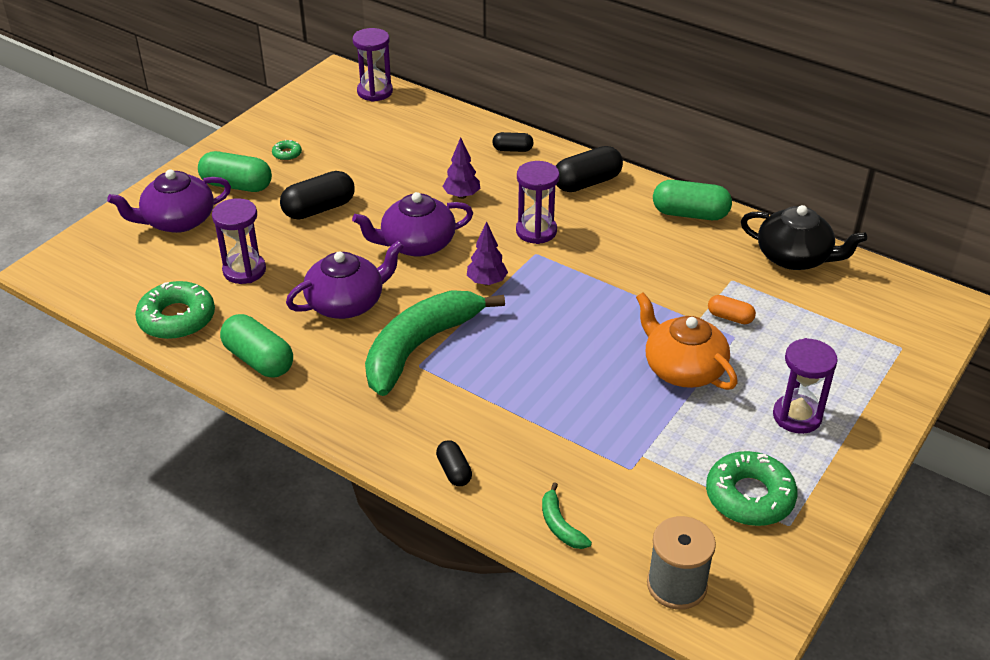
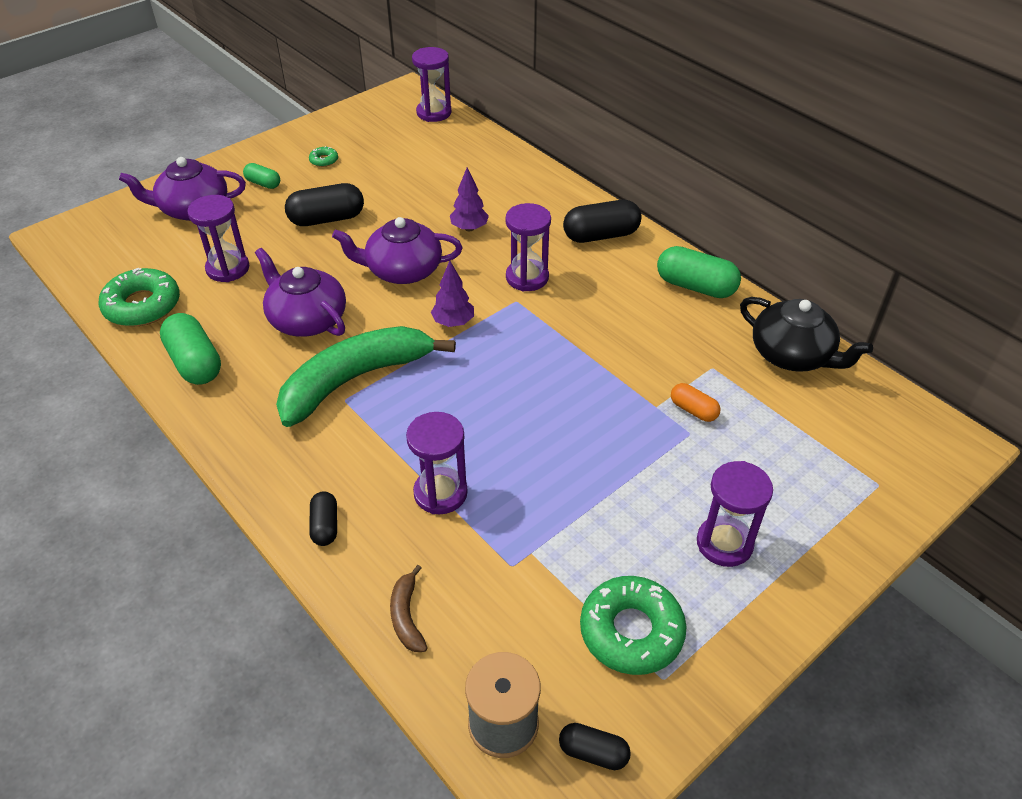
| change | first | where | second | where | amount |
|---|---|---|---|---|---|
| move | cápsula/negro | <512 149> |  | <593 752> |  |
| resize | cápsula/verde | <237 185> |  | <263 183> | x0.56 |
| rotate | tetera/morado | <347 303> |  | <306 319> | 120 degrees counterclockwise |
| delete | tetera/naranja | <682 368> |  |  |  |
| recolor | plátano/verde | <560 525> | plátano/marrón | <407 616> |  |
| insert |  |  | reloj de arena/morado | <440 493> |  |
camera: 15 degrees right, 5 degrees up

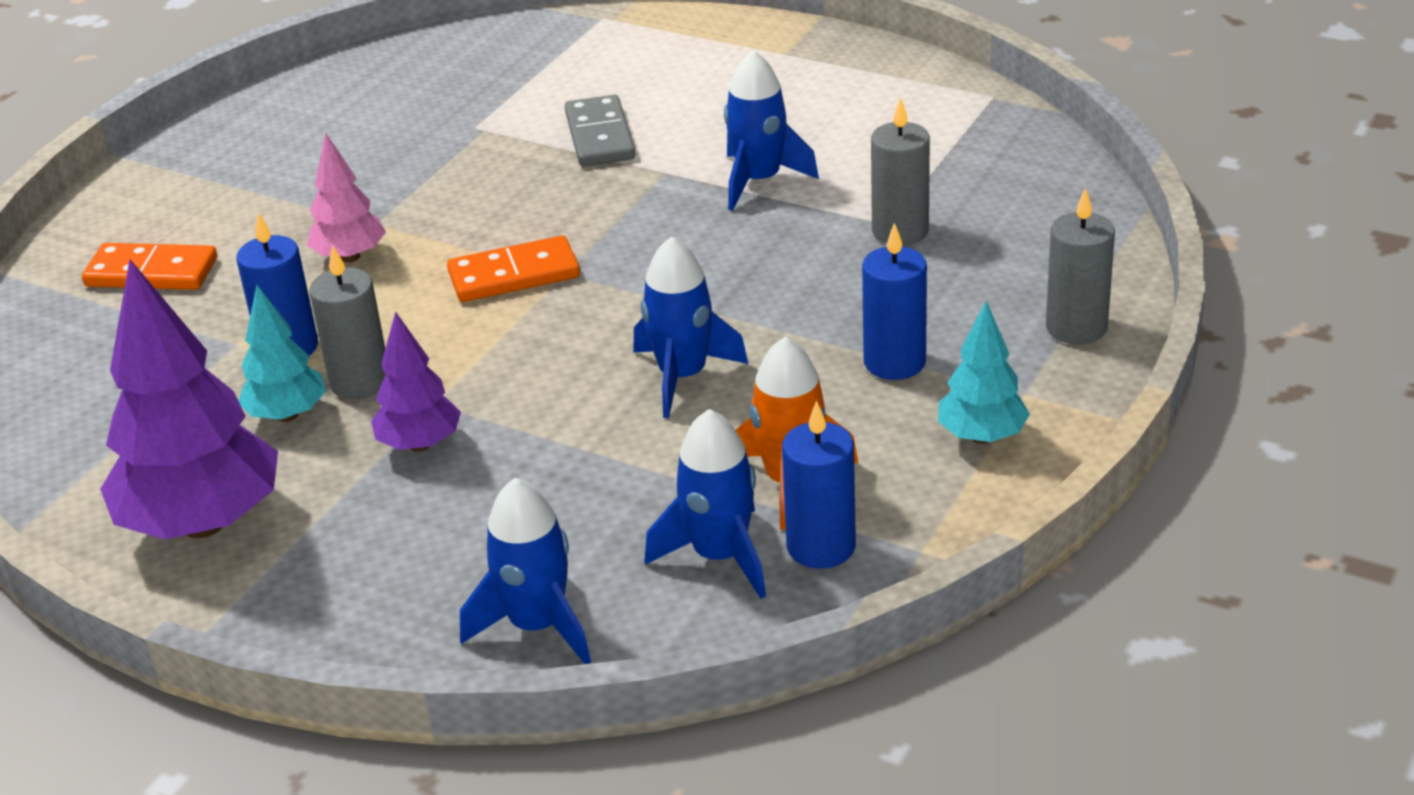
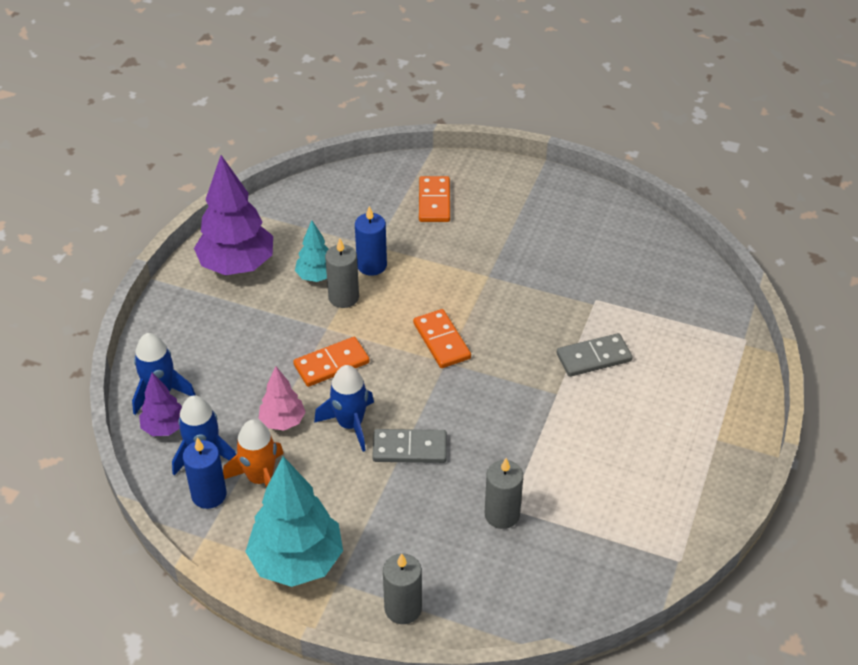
| change | first | where | second | where | amount |
|---|---|---|---|---|---|
| delete | cohete/azul | <759 181> |  |  |  |
| move | árbol/rosa | <350 257> |  | <282 421> |  |
| delete | vela/azul | <894 362> |  |  |  |
| resize | árbol/turquesa | <982 436> |  | <297 562> | x1.88 |
| move | árbol/morado | <420 444> |  | <164 428> |  |
| insert |  |  | ficha de dominó/naranja | <331 364> |  |
| insert |  |  | ficha de dominó/gris | <409 448> |  |
camera: 80 degrees right, 10 degrees up

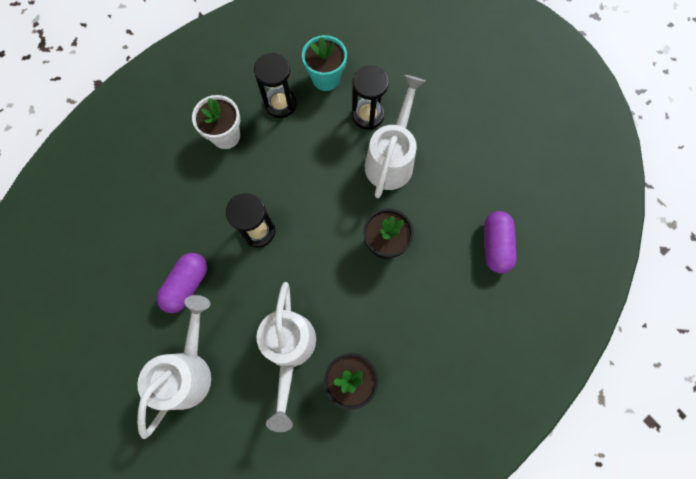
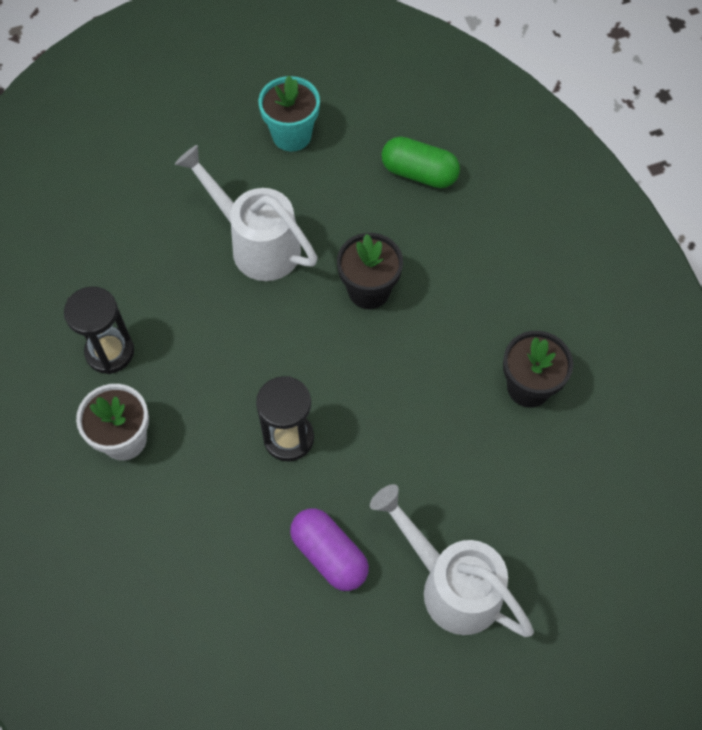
| change | first | where | second | where | amount |
|---|---|---|---|---|---|
| move | maceta/turquesa | <326 78> |  | <291 135> |  |
| delete | reloj de arena/negro | <367 115> |  |  |  |
| recolor | cápsula/morado | <495 245> | cápsula/verde | <419 173> |  |
| delete | regadera/blanco | <289 350> |  |  |  |
camera: 70 degrees left, 10 degrees down

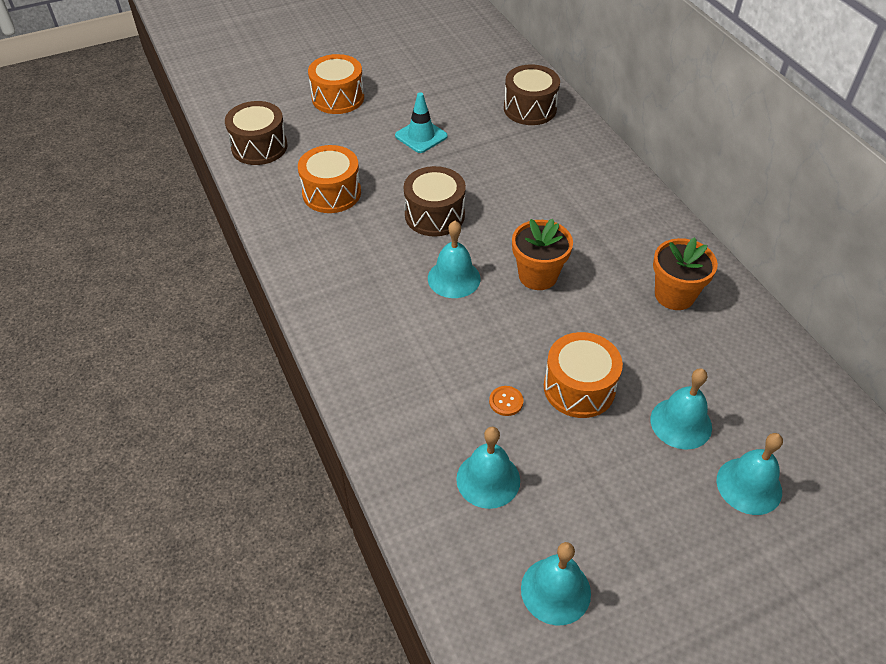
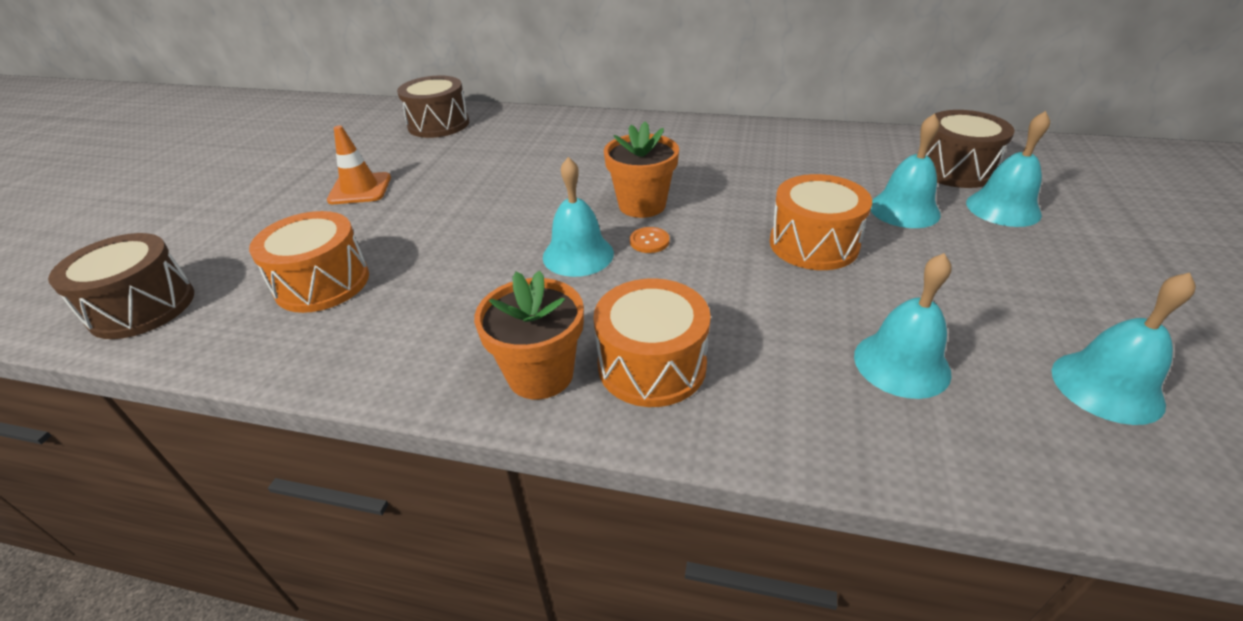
| change | first | where | second | where | amount |
|---|---|---|---|---|---|
| move | tambor/naranja | <338 98> |  | <652 365> |  |
| recolor | cono de tráfico/turquesa | <421 136> | cono de tráfico/naranja | <360 189> |  |
| move | tambor/marrón | <434 215> |  | <954 169> |  |
| move | maceta/naranja | <674 295> |  | <540 374> |  |
| move | botón/naranja | <506 401> |  | <649 241> |  |
camera: 50 degrees left, 10 degrees down

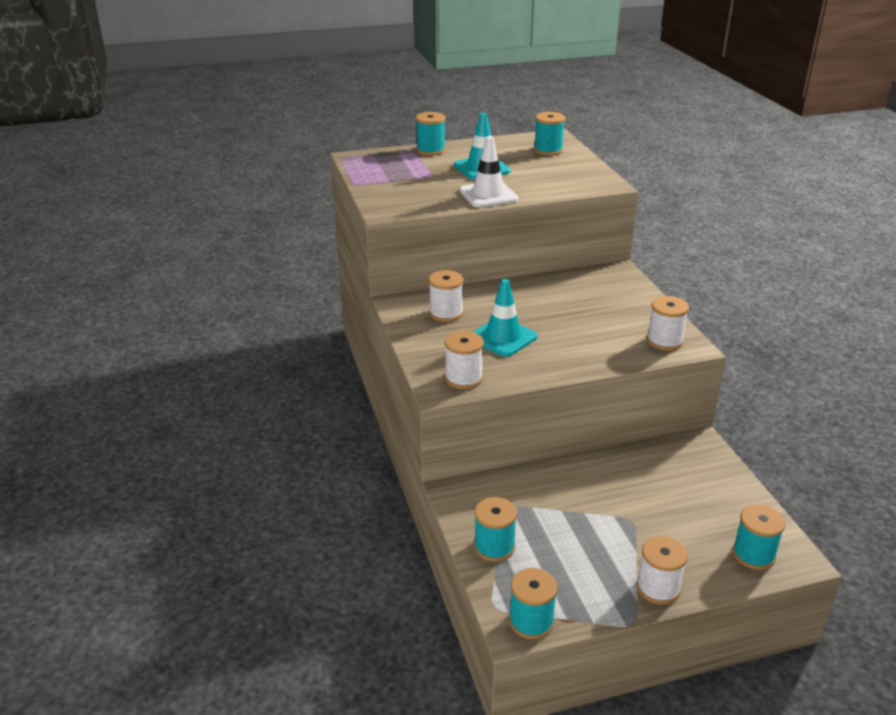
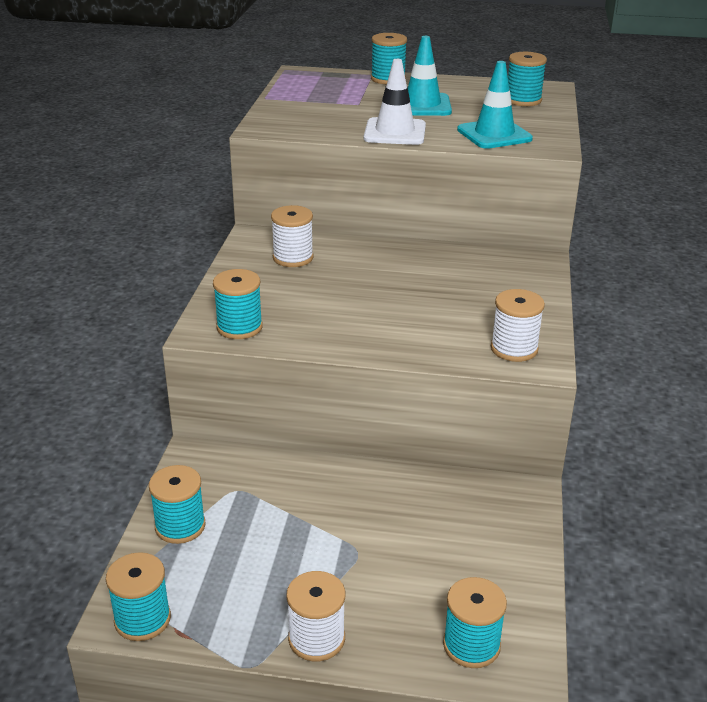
| change | first | where | second | where | amount |
|---|---|---|---|---|---|
| move | cono de tráfico/turquesa | <503 337> |  | <494 134> |  |
| recolor | carrete/blanco | <463 378> | carrete/turquesa | <239 327> |  |
camera: 25 degrees right, 0 degrees up

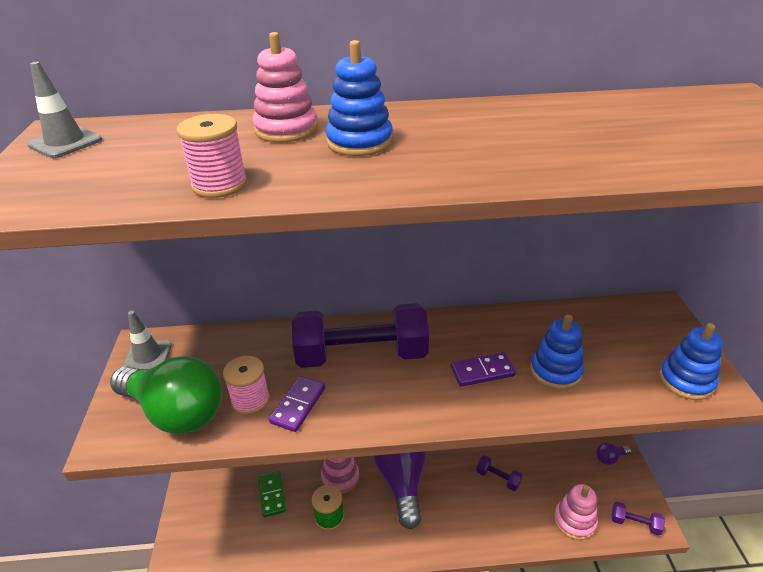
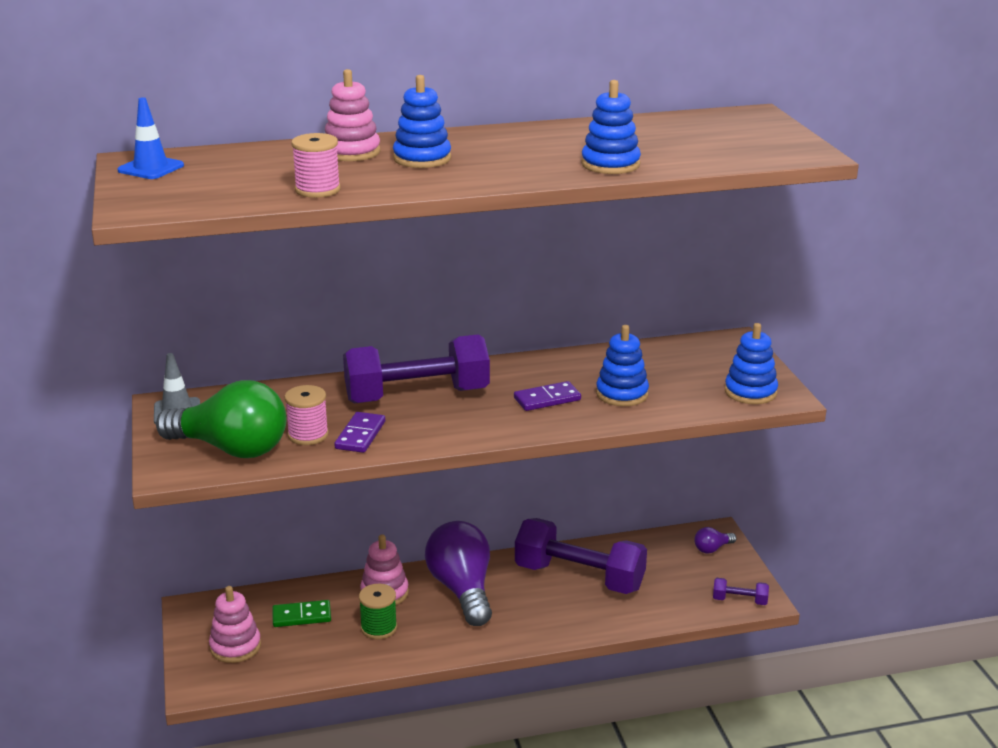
| change | first | where | second | where | amount |
|---|---|---|---|---|---|
| recolor | cono de tráfico/gris | <65 142> | cono de tráfico/azul | <151 168> |  |
| resize | mancuerna/morado | <498 478> |  | <579 577> | x2.38 |
| rotate | ficha de dominó/verde | <272 495> |  | <301 616> | 75 degrees counterclockwise |
| move | juguete apilable/rosa | <574 521> |  | <235 646> |  |
| insert |  |  | juguete apilable/azul | <610 164> |  |
camera: 10 degrees left, 10 degrees down

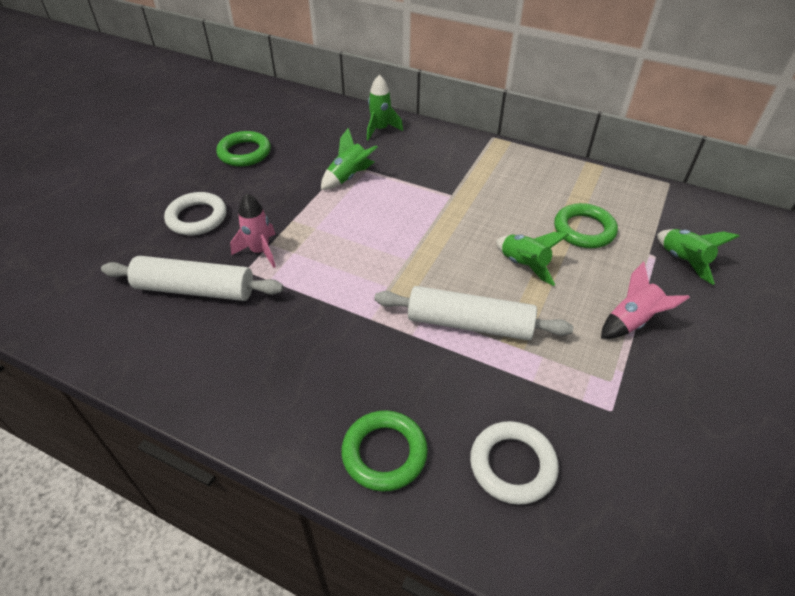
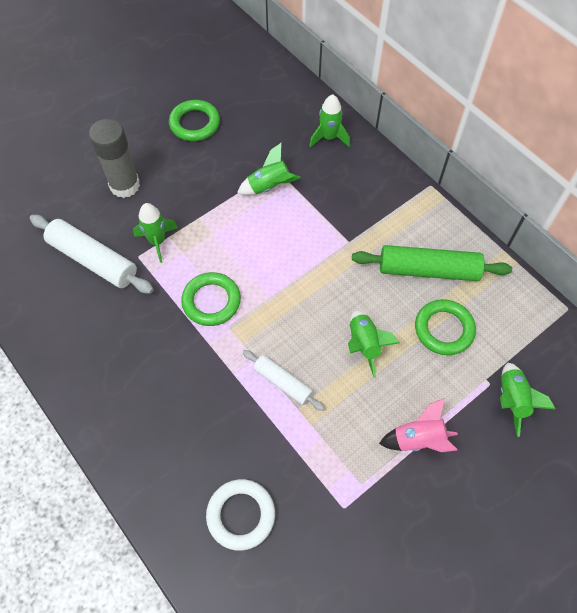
| change | first | where | second | where | amount |
|---|---|---|---|---|---|
| replace | anillo/blanco | <197 218> | barra de pegamento/gris | <125 185> |  |
| recolor | cohete/rosa | <260 251> | cohete/verde | <157 241> |  |
| resize | rodillo/blanco | <469 324> |  | <282 383> | x0.59 |
| move | anillo/verde | <384 453> |  | <211 301> |  |
| insert |  |  | rodillo/verde | <428 270> |  |
camera: 25 degrees right, 15 degrees up

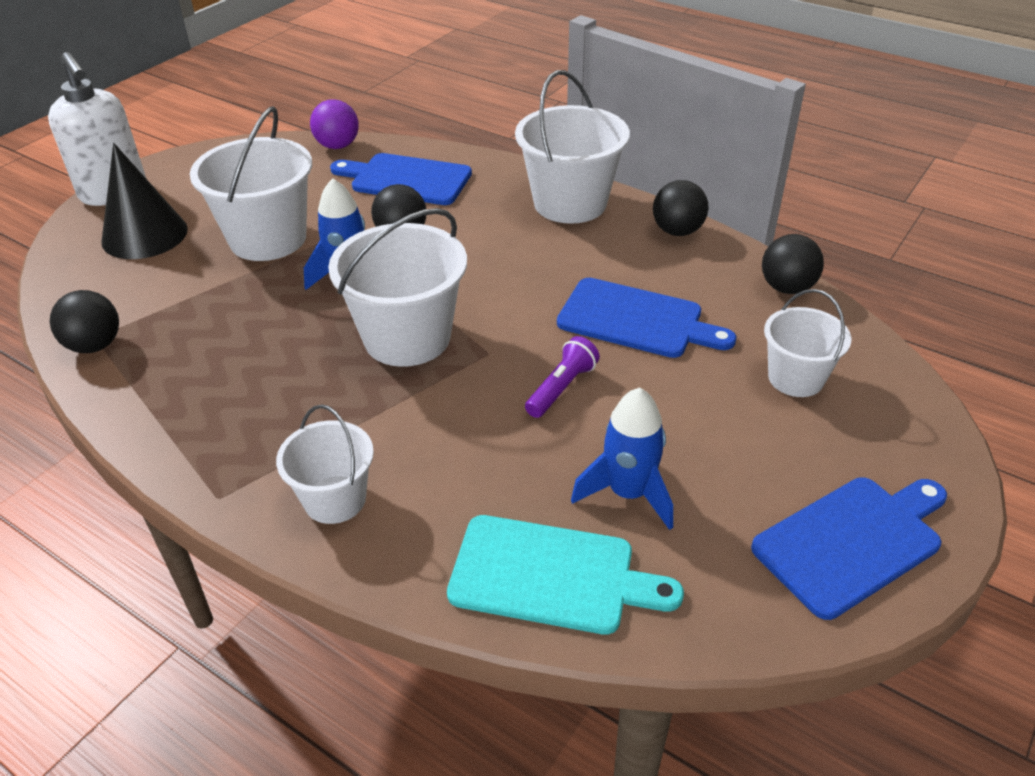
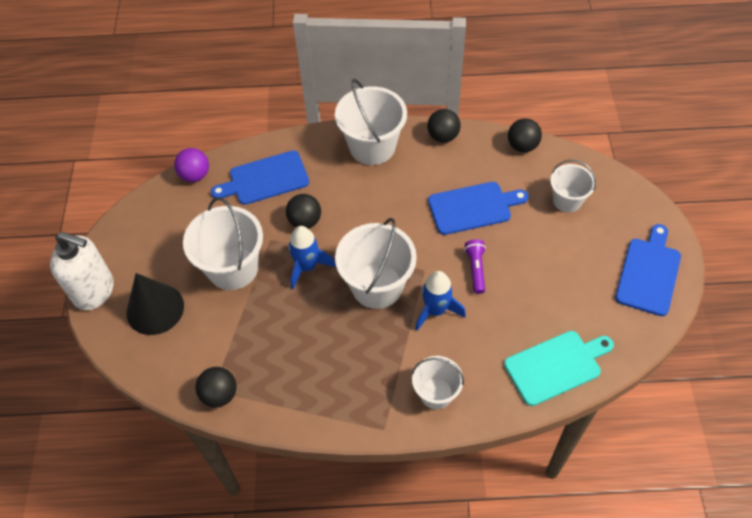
| change | first | where | second | where | amount |
|---|---|---|---|---|---|
| move | cohete/azul | <628 493> |  | <436 310> |  |
camera: 35 degrees left, 15 degrees up

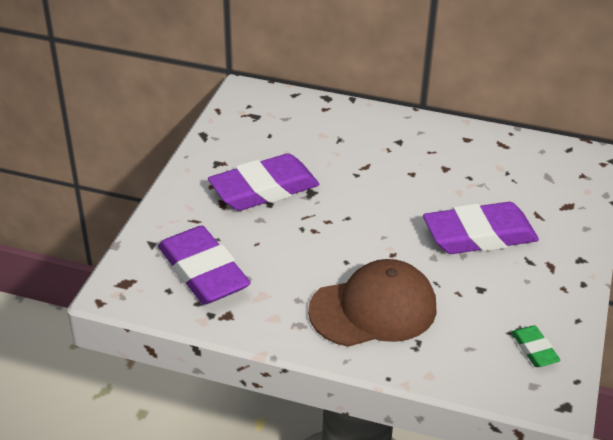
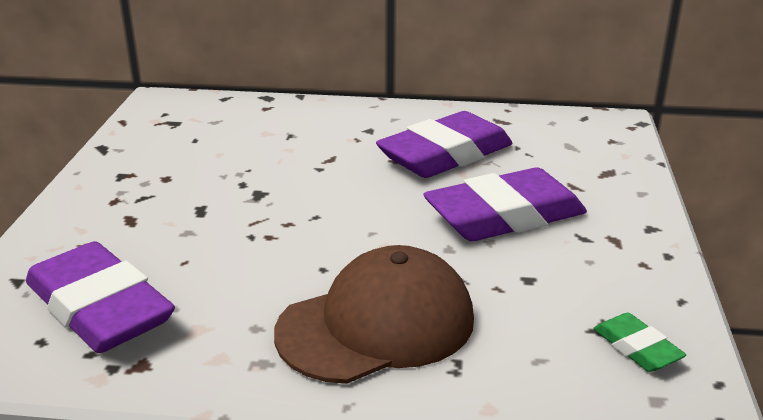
| change | first | where | second | where | amount |
|---|---|---|---|---|---|
| move | goma de borrar/morado | <264 189> |  | <445 155> |  |
camera: 10 degrees left, 10 degrees down

